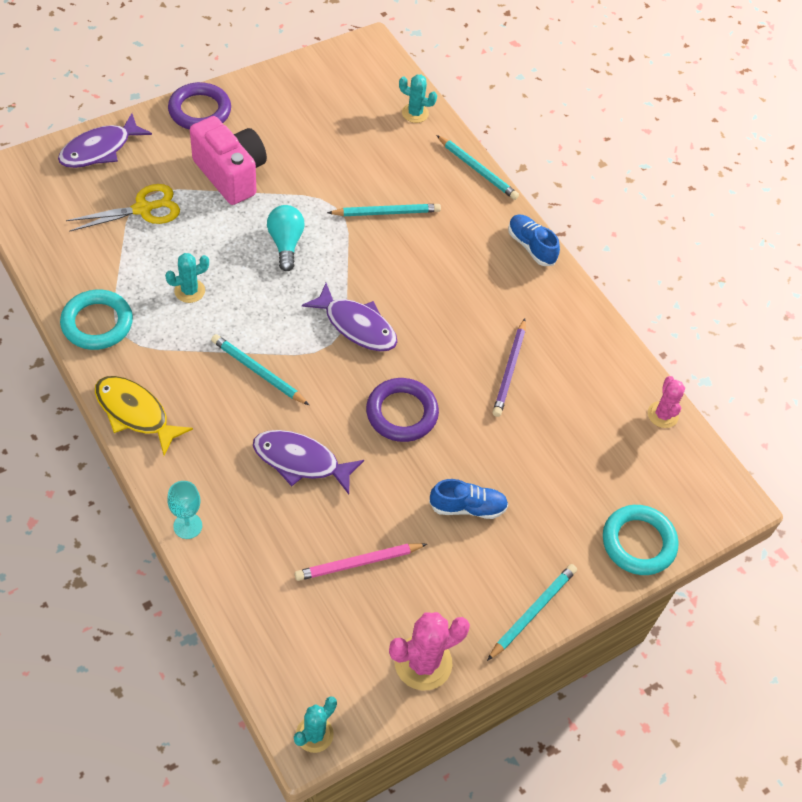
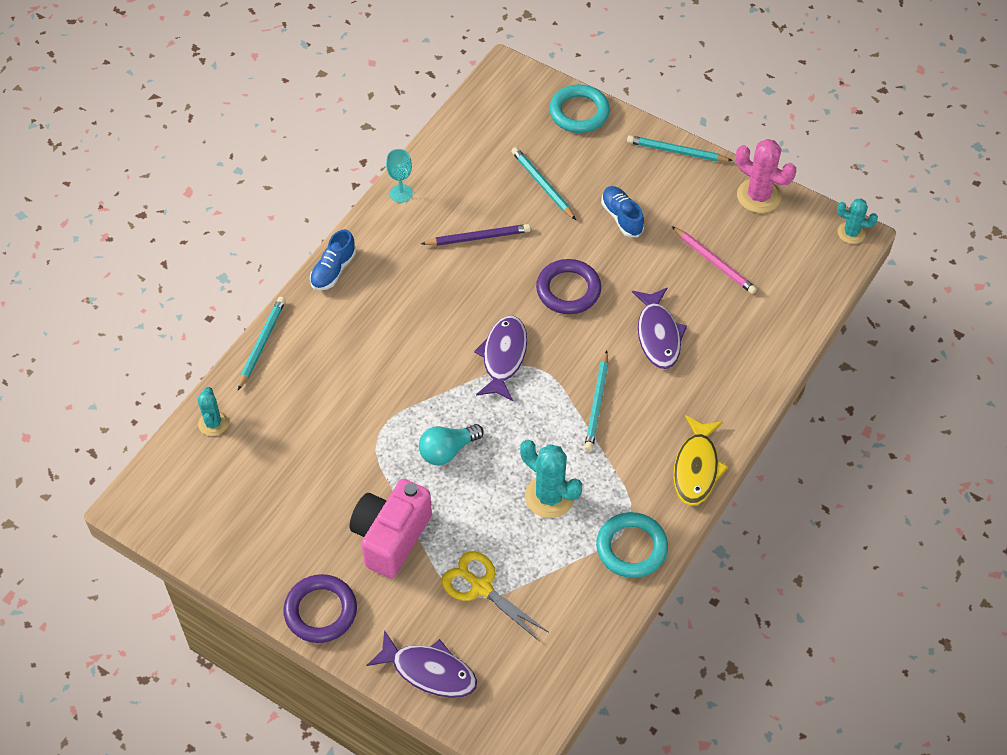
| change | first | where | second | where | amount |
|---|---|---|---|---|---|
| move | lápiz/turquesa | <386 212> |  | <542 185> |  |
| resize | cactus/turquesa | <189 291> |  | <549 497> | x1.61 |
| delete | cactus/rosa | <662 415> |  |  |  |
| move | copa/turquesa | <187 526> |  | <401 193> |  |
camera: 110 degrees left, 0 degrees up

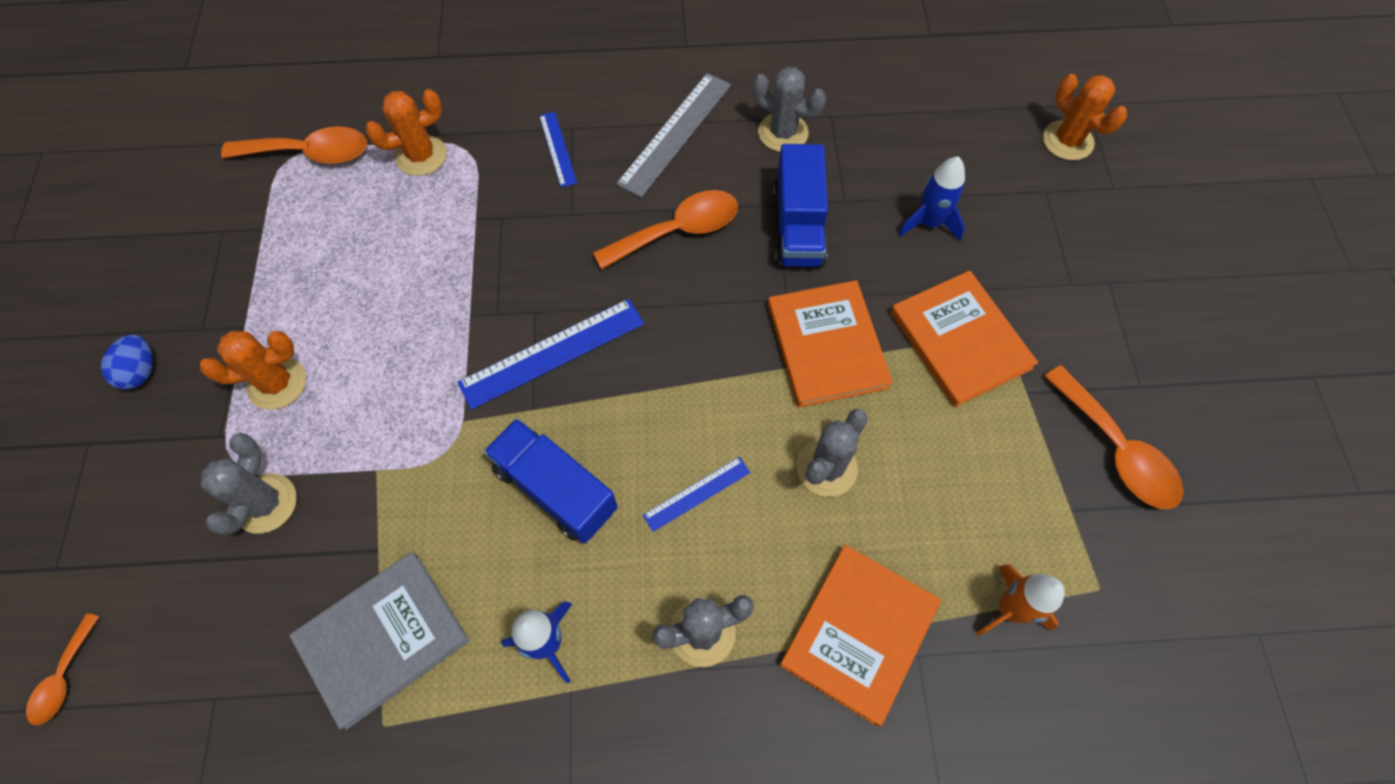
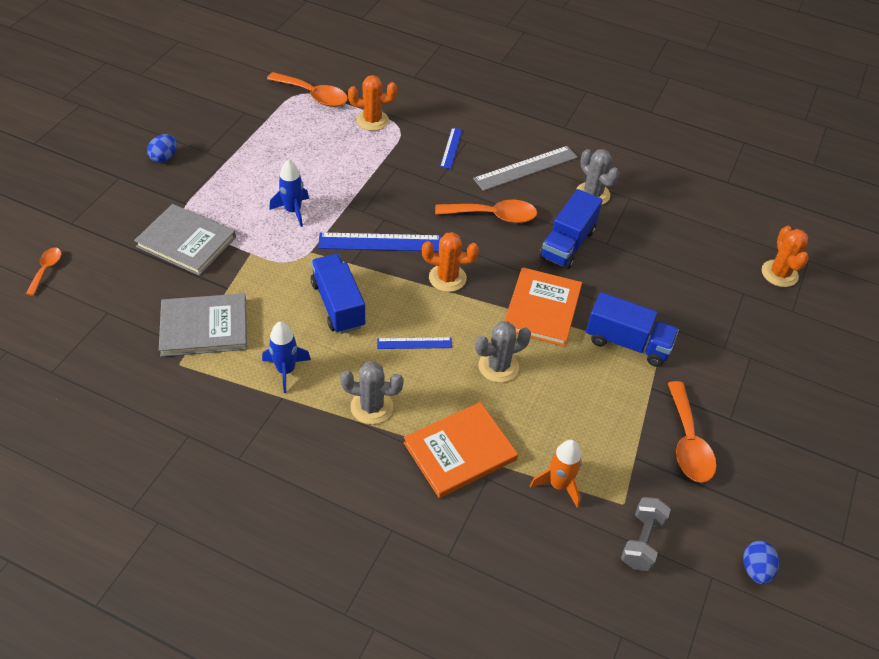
| change | first | where | second | where | amount |
|---|---|---|---|---|---|
| move | cohete/azul | <929 223> |  | <293 211> |  |
| replace | libro/naranja | <959 340> | camión/azul | <627 343> |  |
| move | cactus/naranja | <277 383> |  | <447 278> |  |
| replace | cactus/gris | <266 503> | libro/gris | <186 242> |  |
| rotate | cuchara/naranja | <64 677> |  | <46 269> | 150 degrees clockwise |
| insert |  |  | mancuerna/gris | <642 541> |  |
| insert |  |  | huevo/azul | <755 569> |  |
camera: 25 degrees right, 15 degrees down

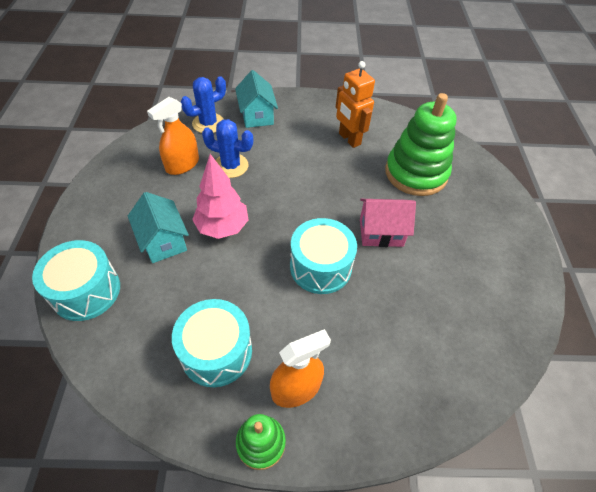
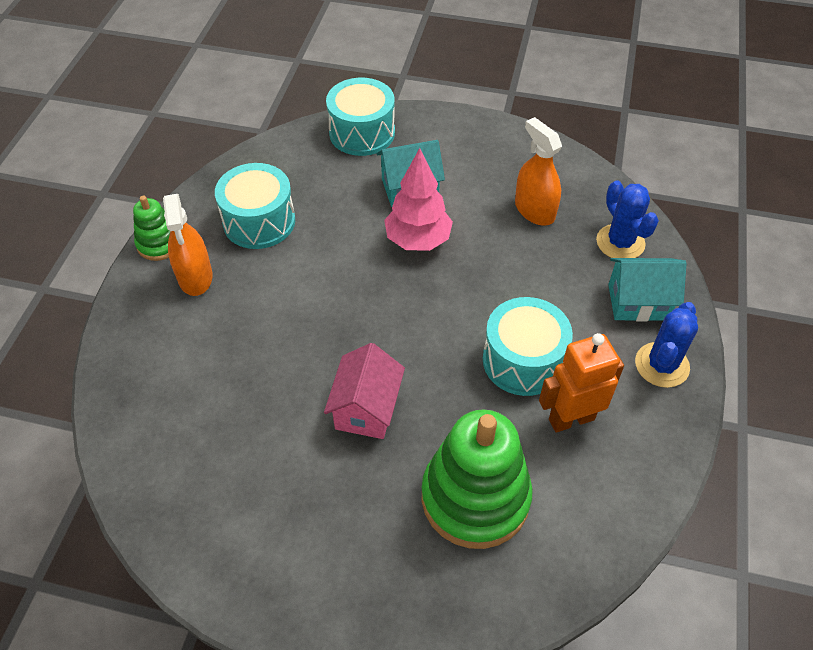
| change | first | where | second | where | amount |
|---|---|---|---|---|---|
| move | cactus/azul | <231 166> |  | <662 365> |  |
| move | tambor/turquesa | <320 267> |  | <523 360> |  |
camera: 105 degrees right, 0 degrees up

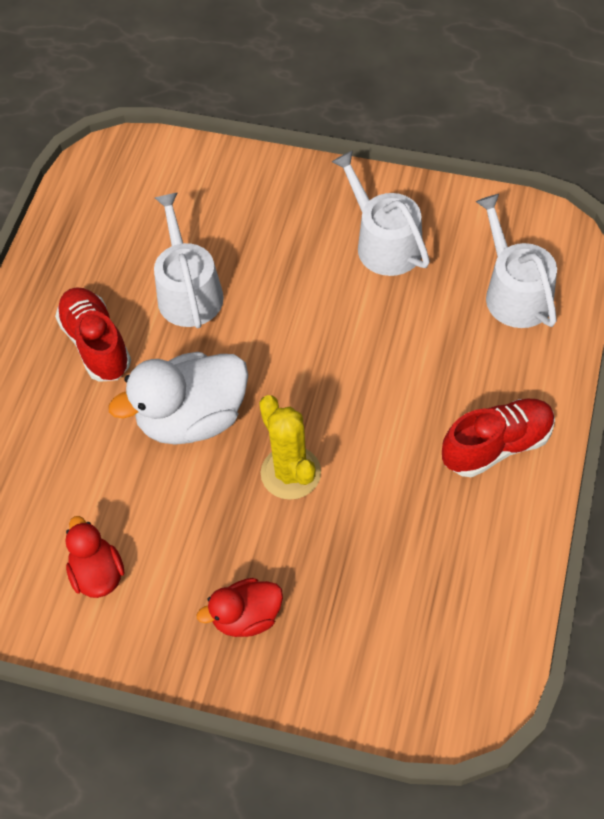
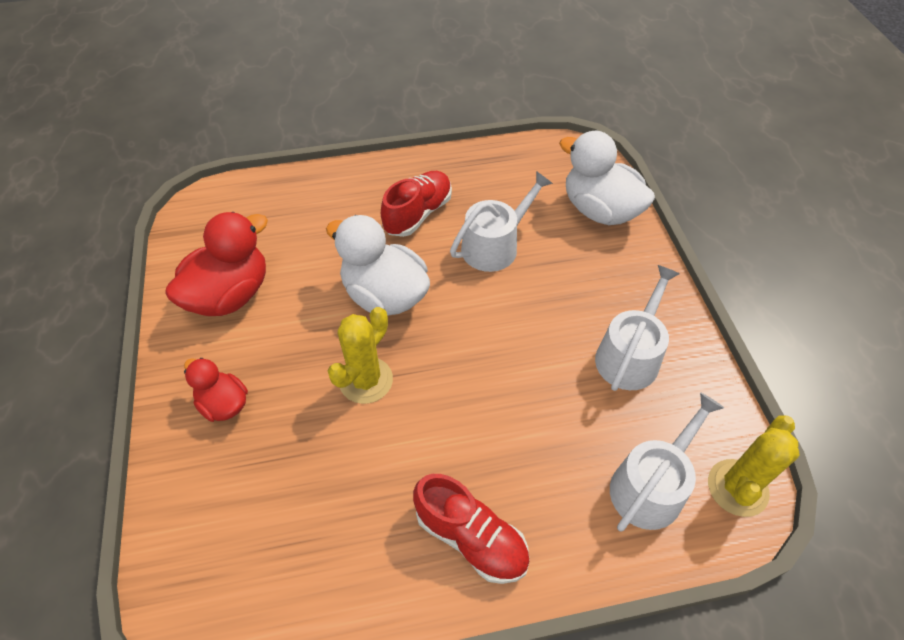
| change | first | where | second | where | amount |
|---|---|---|---|---|---|
| resize | pato/rojo | <97 574> |  | <230 295> | x1.76 |
| insert |  |  | pato/blanco | <599 210> |  |
| insert |  |  | cactus/amarillo | <737 488> |  |
camera: 60 degrees right, 5 degrees down

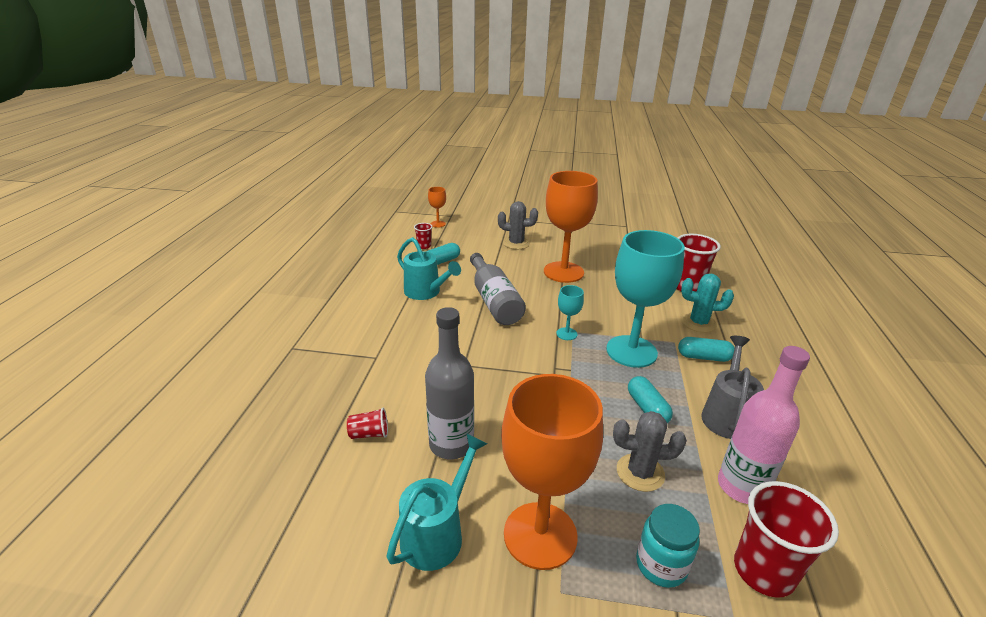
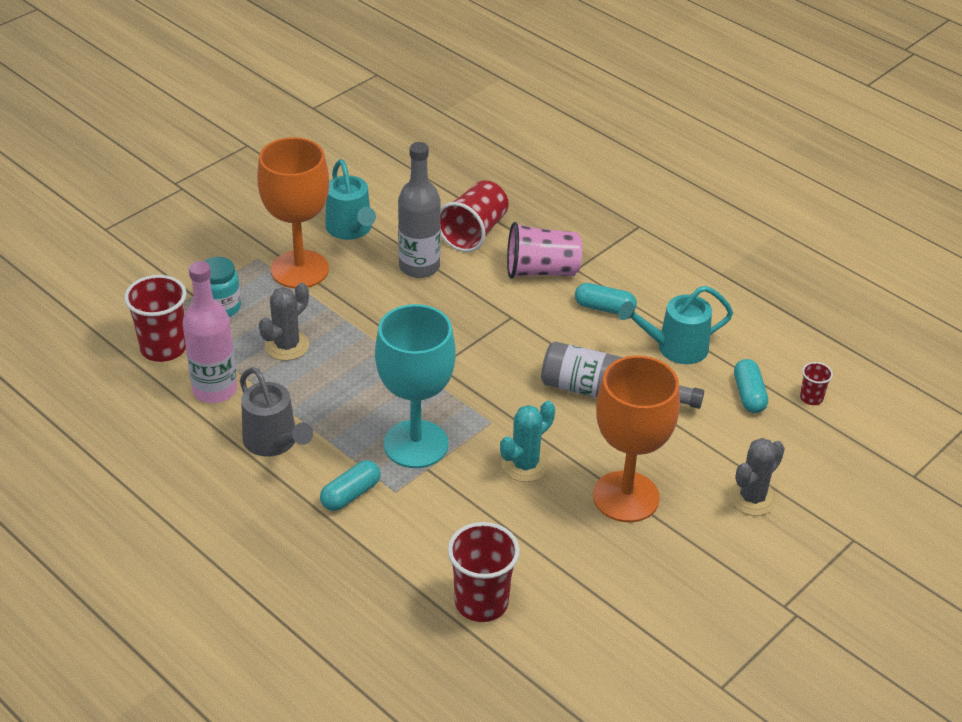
| change | first | where | second | where | amount |
|---|---|---|---|---|---|
| delete | copa/naranja | <438 224> |  |  |  |
| move | cactus/turquesa | <698 323> |  | <525 465> |  |
| delete | copa/turquesa | <566 334> |  |  |  |
| move | cápsula/turquesa | <647 408> |  | <604 308> |  |
| resize | vaso/rojo | <369 434> |  | <474 232> | x2.02 |
| insert |  |  | vaso/rosa | <541 271> |  |
camera: 125 degrees right, 10 degrees up

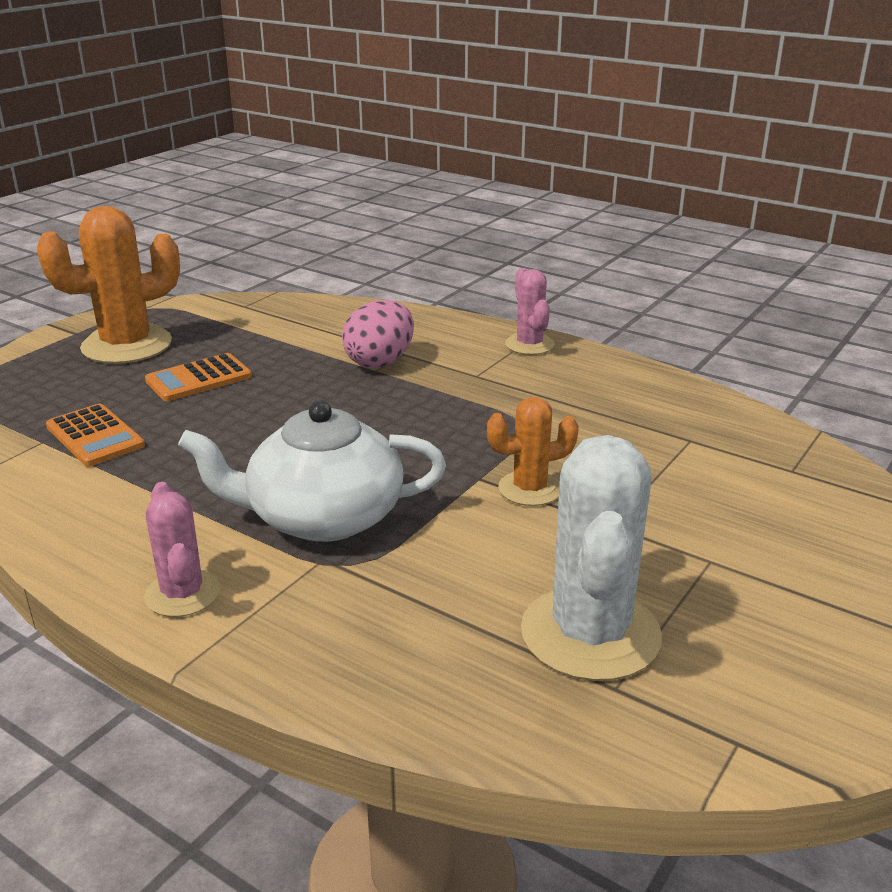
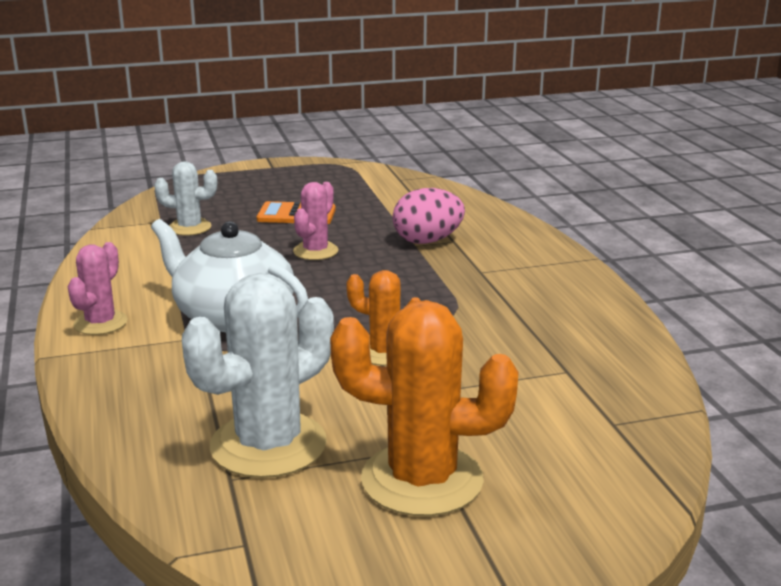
| change | first | where | second | where | amount |
|---|---|---|---|---|---|
| move | cactus/naranja | <127 345> |  | <422 480> |  |
| move | cactus/rosa | <529 345> |  | <315 251> |  |
| replace | calculadora/naranja | <95 436> | cactus/blanco | <189 228> |  |
camera: 40 degrees right, 5 degrees down

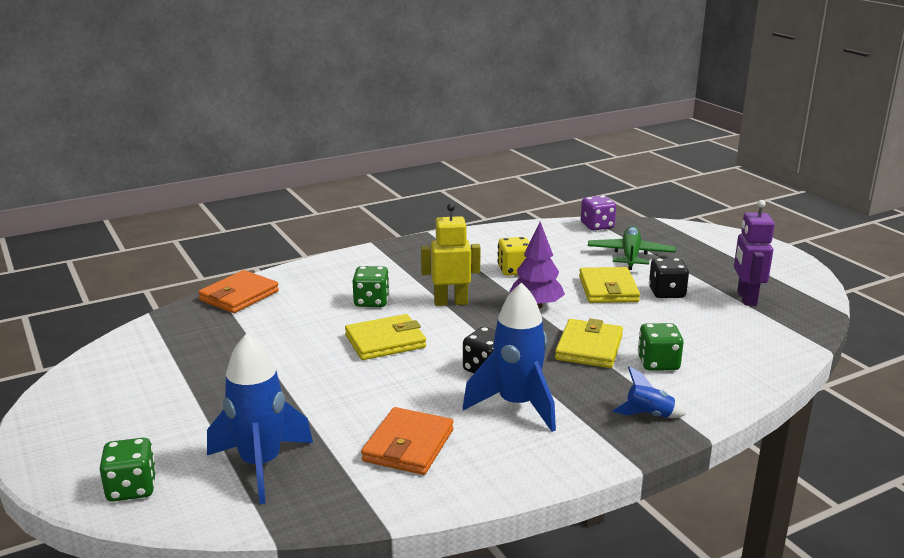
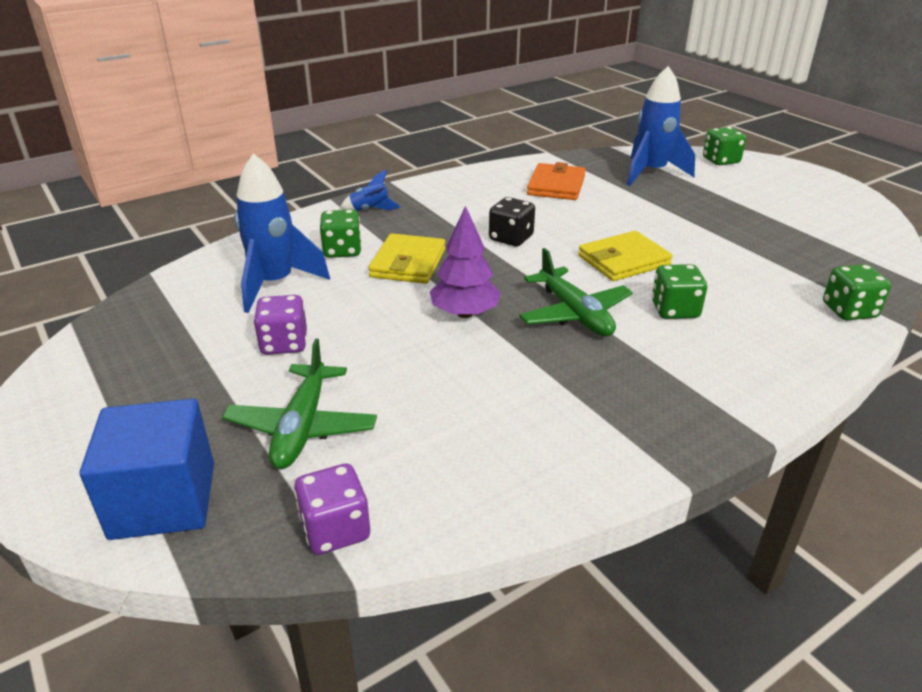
| change | first | where | second | where | amount |
|---|---|---|---|---|---|
| delete | robot/morado | <746 298> |  |  |  |
| replace | robot/amarillo | <450 302> | avión/verde | <574 314> |  |
| delete | dado/amarillo | <514 270> |  |  |  |
| recolor | dado/negro | <666 293> | dado/morado | <284 344> |  |
| delete | cartera/amarillo | <608 289> |  |  |  |
| replace | cartera/naranja | <239 296> | dado/verde | <849 311> |  |
| move | cohete/azul | <516 405> |  | <275 284> |  |
| insert |  |  | cubo/azul | <163 500> |  |
camera: 175 degrees right, 10 degrees up

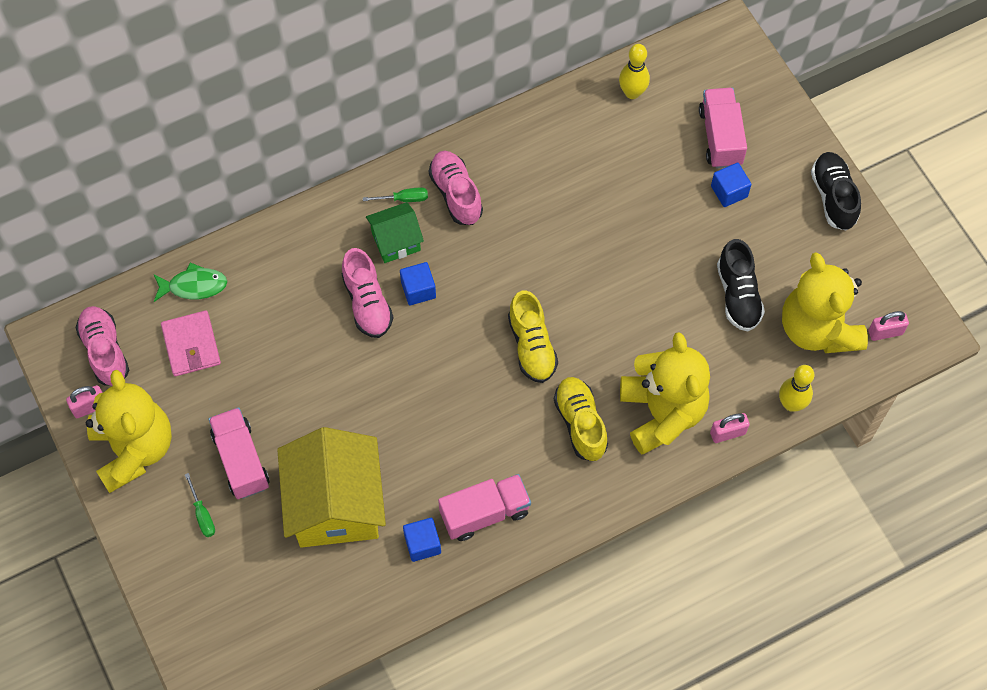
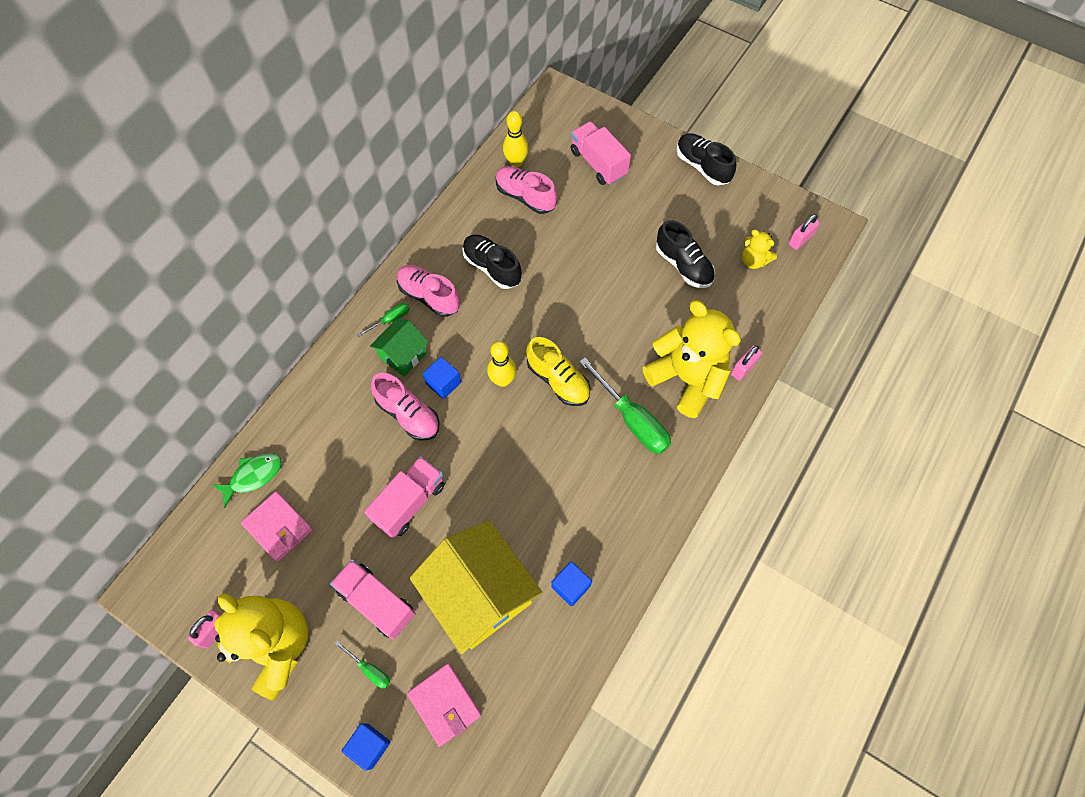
| change | first | where | second | where | amount |
|---|---|---|---|---|---|
| move | cubo/azul | <729 191> |  | <369 746> |  |
| resize | osito/amarillo | <817 328> |  | <753 260> | x0.47 |
| move | zapato/rosa | <105 351> |  | <525 197> |  |
| move | bolo/amarillo | <791 404> |  | <502 380> |  |
| replace | zapato/amarillo | <580 423> | destornillador/verde | <632 419> |  |
| move | camión/rosa | <484 513> |  | <409 502> |  |
| insert |  |  | zapato/negro | <492 267> |  |
| insert |  |  | cartera/rosa | <445 704> |  |
camera: 30 degrees left, 0 degrees up

